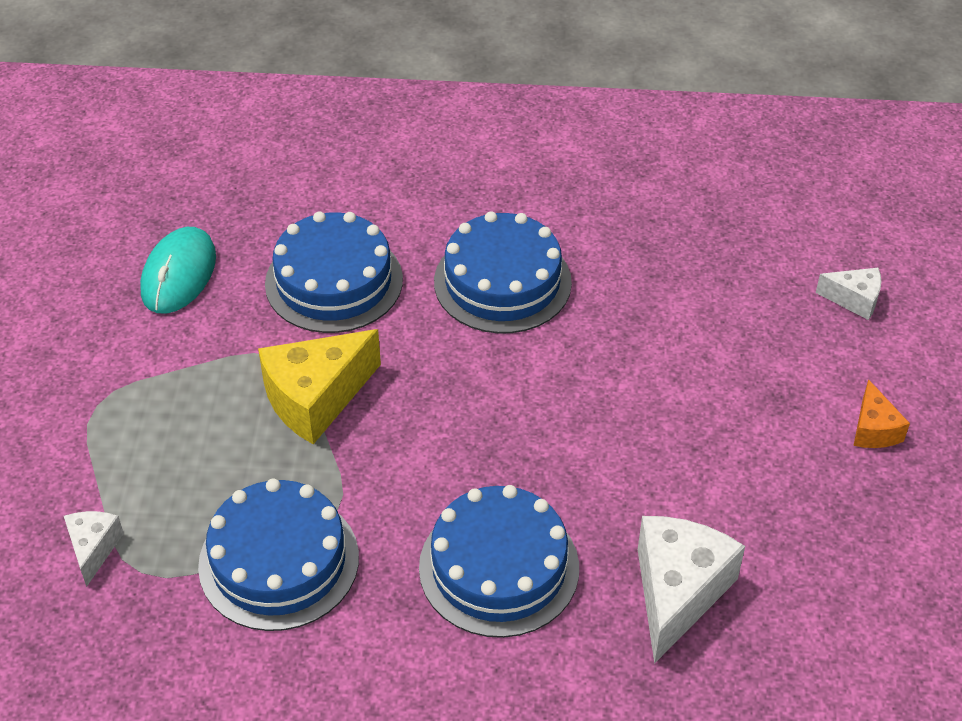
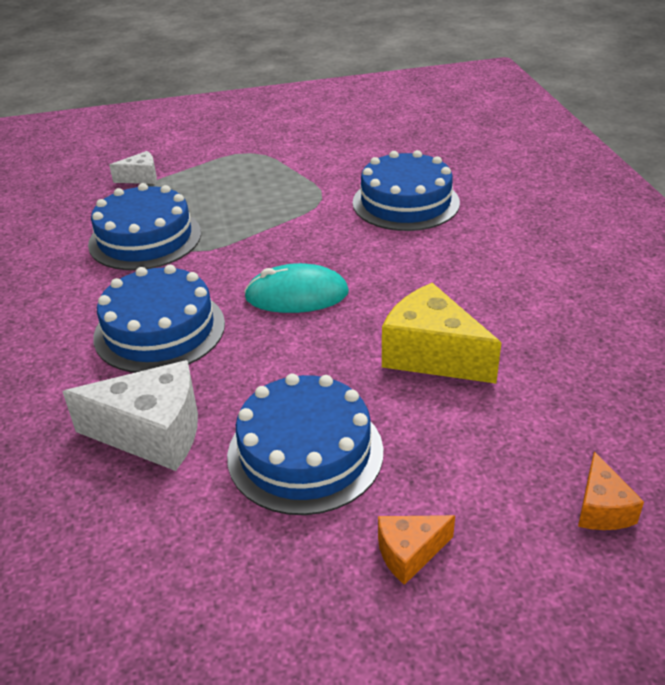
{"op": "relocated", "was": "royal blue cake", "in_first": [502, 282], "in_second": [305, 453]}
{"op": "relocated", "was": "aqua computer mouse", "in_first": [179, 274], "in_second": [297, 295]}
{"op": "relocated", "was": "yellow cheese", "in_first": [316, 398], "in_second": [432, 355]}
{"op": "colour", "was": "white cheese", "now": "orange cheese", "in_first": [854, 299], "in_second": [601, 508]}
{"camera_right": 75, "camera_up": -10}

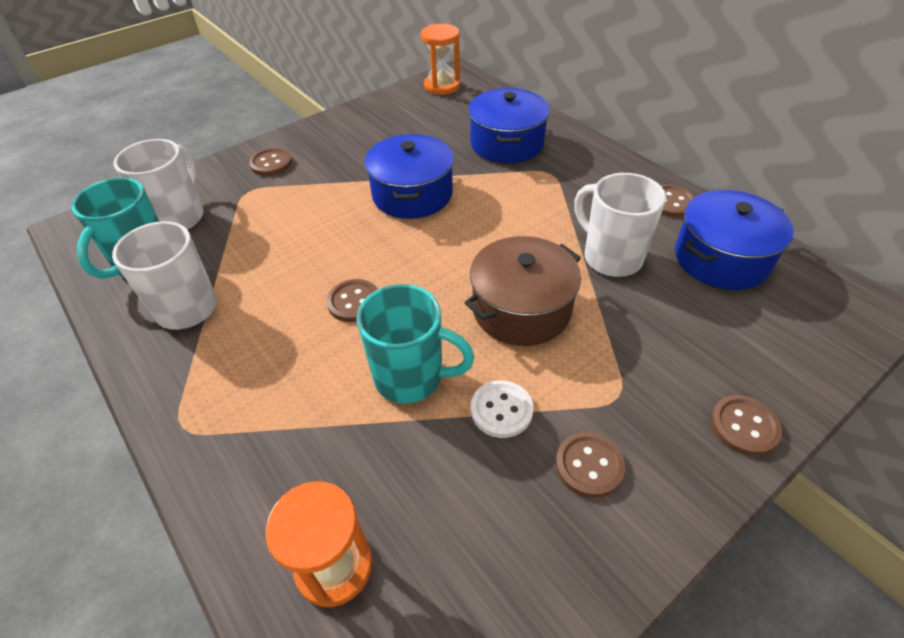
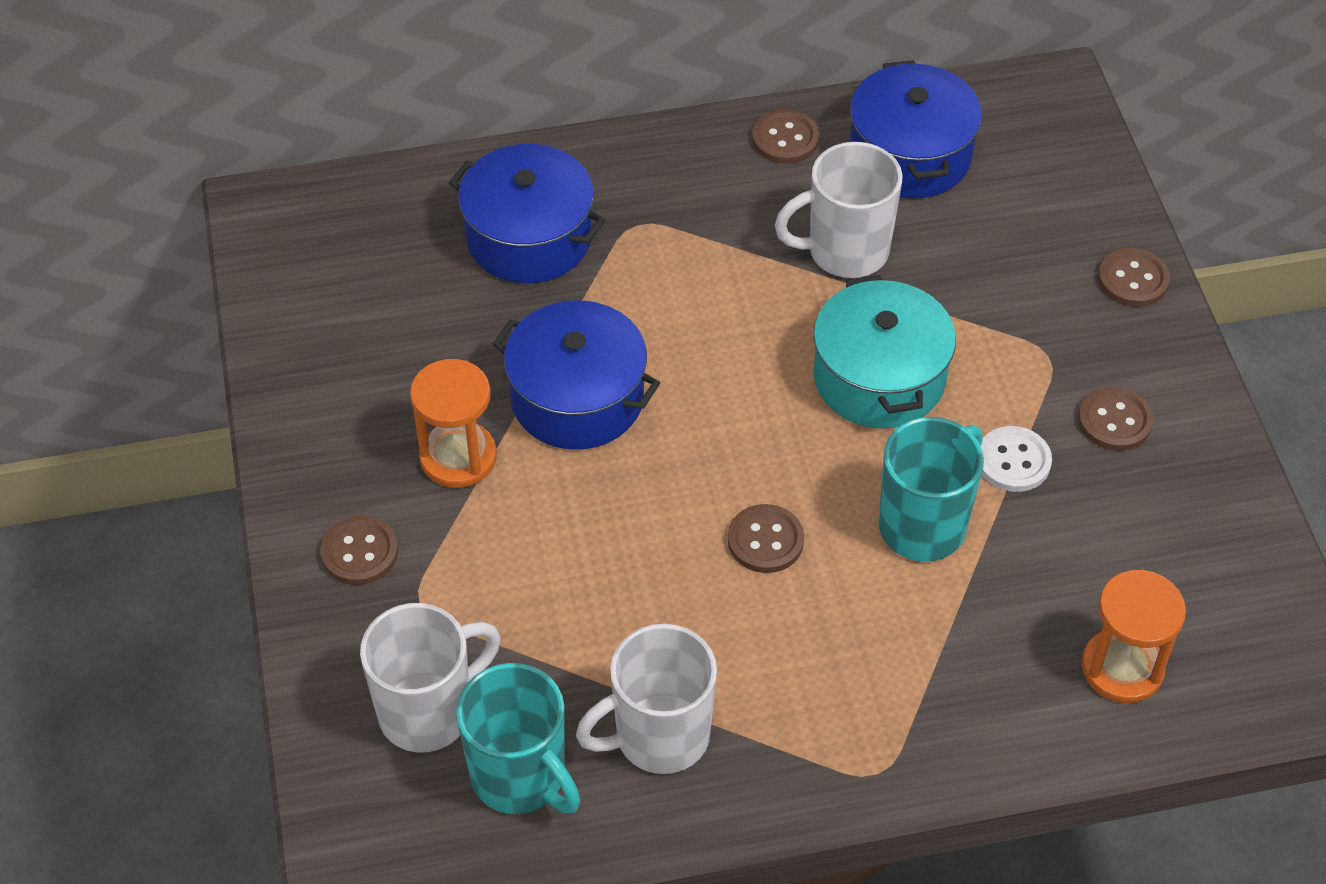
{"op": "spun", "was": "white mug", "in_first": [179, 217], "in_second": [429, 711], "clockwise": 105}
{"op": "relocated", "was": "orange hourglass", "in_first": [442, 86], "in_second": [458, 457]}
{"op": "colour", "was": "dark brown stockpot", "now": "aqua stockpot", "in_first": [521, 309], "in_second": [879, 377]}
{"camera_right": -65, "camera_up": 5}

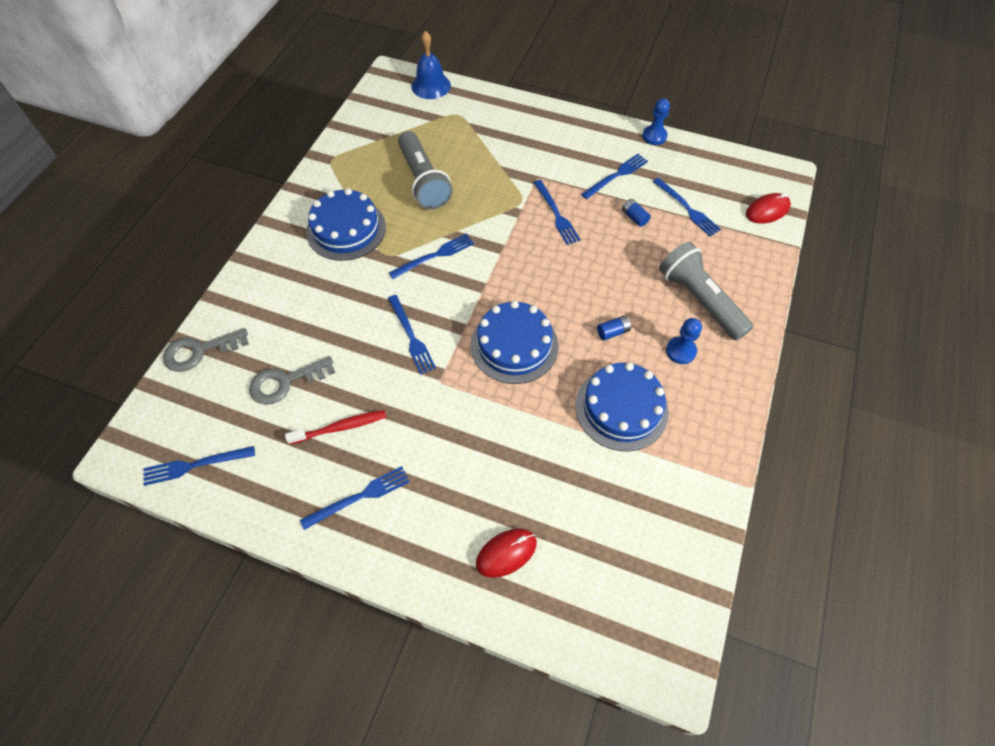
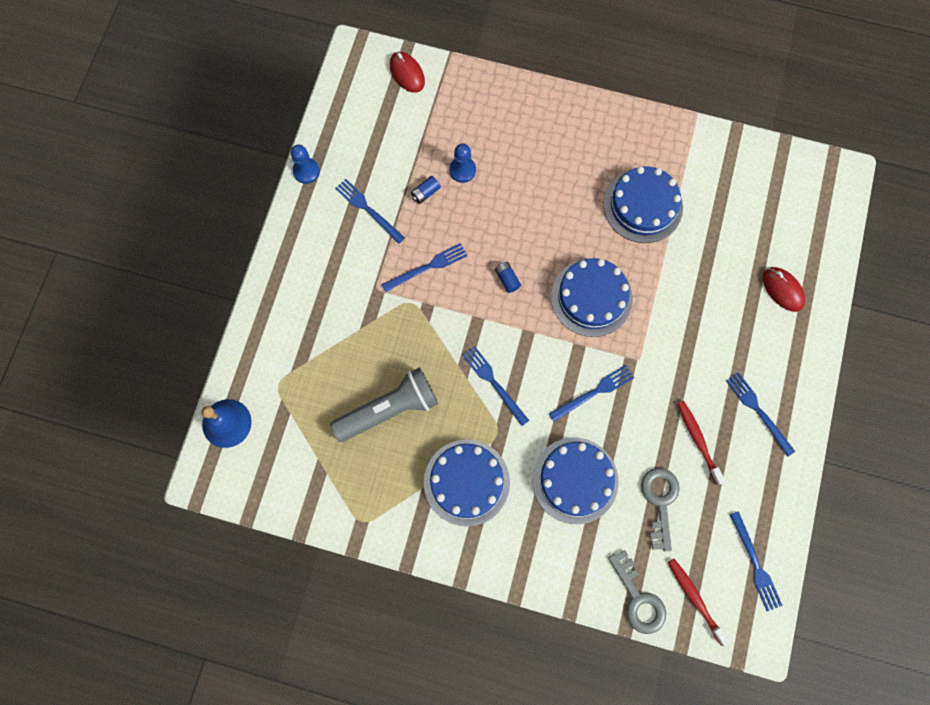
{"op": "relocated", "was": "royal blue game pawn", "in_first": [680, 351], "in_second": [462, 170]}
{"op": "relocated", "was": "royal blue AA battery", "in_first": [613, 332], "in_second": [507, 279]}
{"op": "appeared", "now": "royal blue cake", "in_second": [575, 480]}
{"op": "spun", "was": "gray door key", "in_first": [286, 382], "in_second": [660, 502], "clockwise": -150}
{"op": "appeared", "now": "scarlet toothbrush", "in_second": [695, 599]}
{"op": "missing", "was": "royal blue table fork", "in_first": [687, 208]}
{"op": "missing", "was": "gray pocket torch", "in_first": [700, 300]}
{"camera_right": -95, "camera_up": 15}

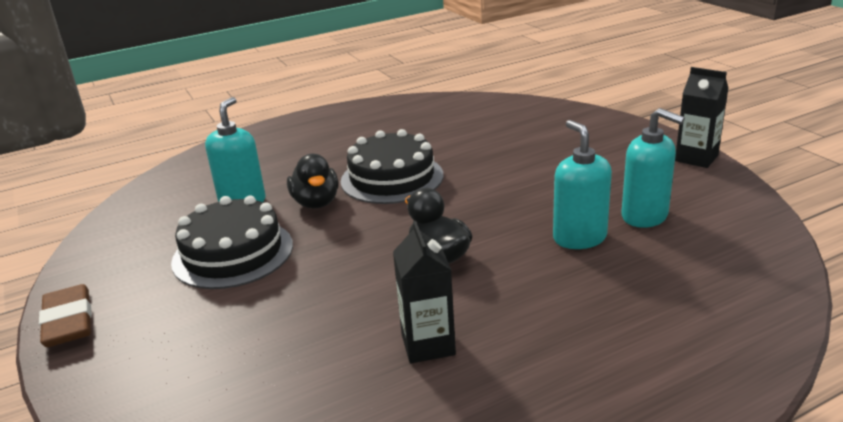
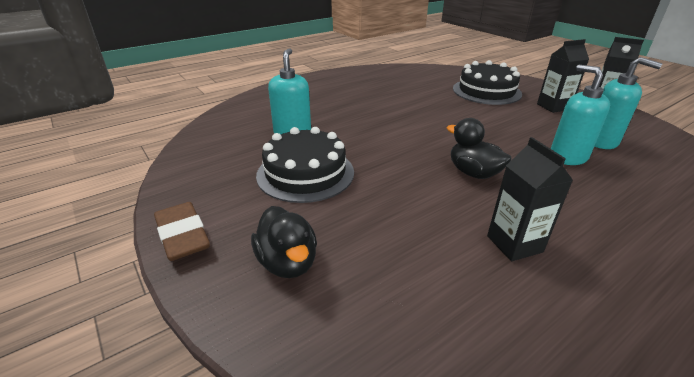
{"op": "relocated", "was": "ebony rubber duck", "in_first": [316, 203], "in_second": [288, 262]}
{"op": "relocated", "was": "ebony cake", "in_first": [392, 178], "in_second": [486, 91]}
{"op": "appeared", "now": "ebony juice carton", "in_second": [553, 107]}
{"camera_right": -10, "camera_up": 5}

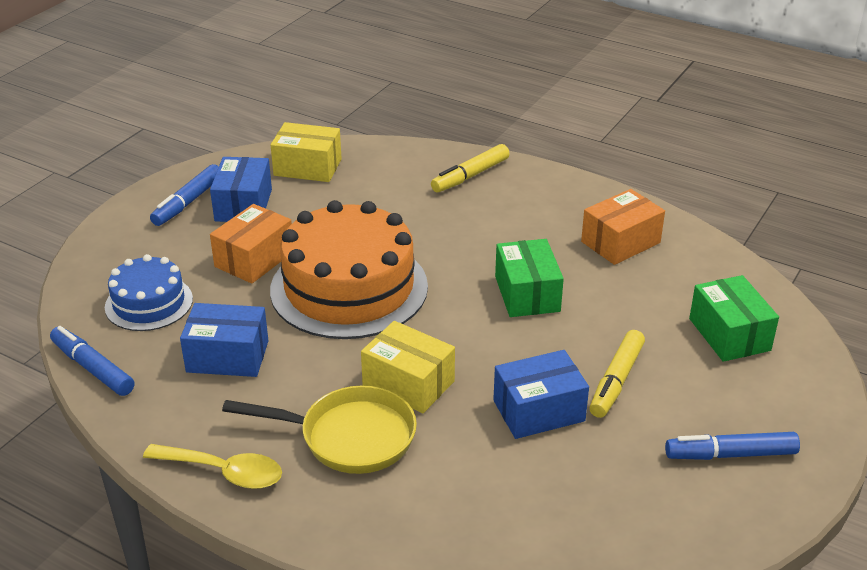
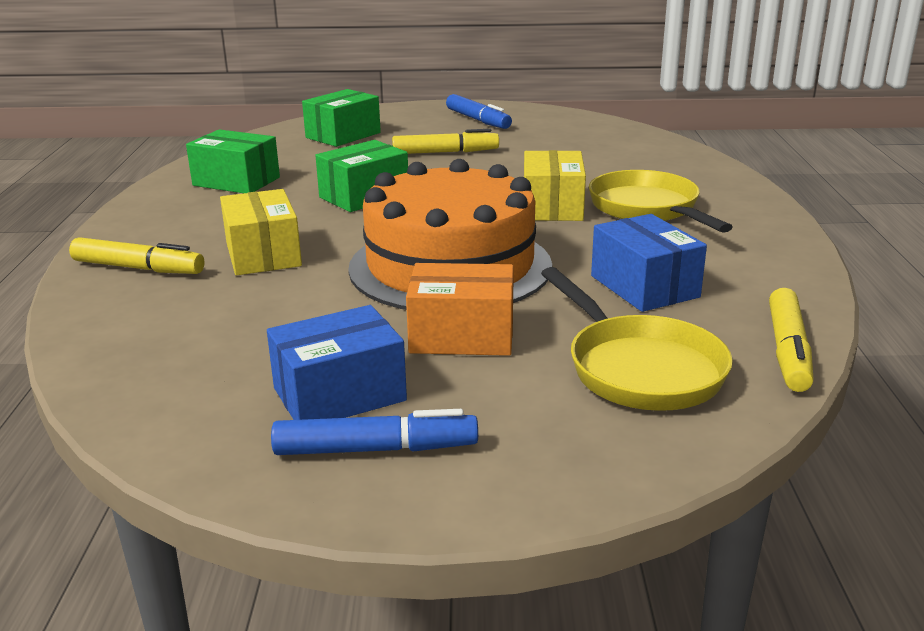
{"op": "colour", "was": "orange package", "now": "leaf-green package", "in_first": [620, 242], "in_second": [236, 181]}
{"op": "relocated", "was": "yellow package", "in_first": [307, 167], "in_second": [263, 254]}
{"op": "exchanged", "was": "royal blue cake", "now": "yellow skillet", "in_first": [149, 303], "in_second": [639, 368]}
{"op": "colour", "was": "royal blue felt pen", "now": "yellow felt pen", "in_first": [93, 368], "in_second": [788, 350]}
{"op": "missing", "was": "yellow tablespoon", "in_first": [224, 472]}
{"op": "missing", "was": "royal blue package", "in_first": [539, 411]}
{"camera_right": -120, "camera_up": -10}

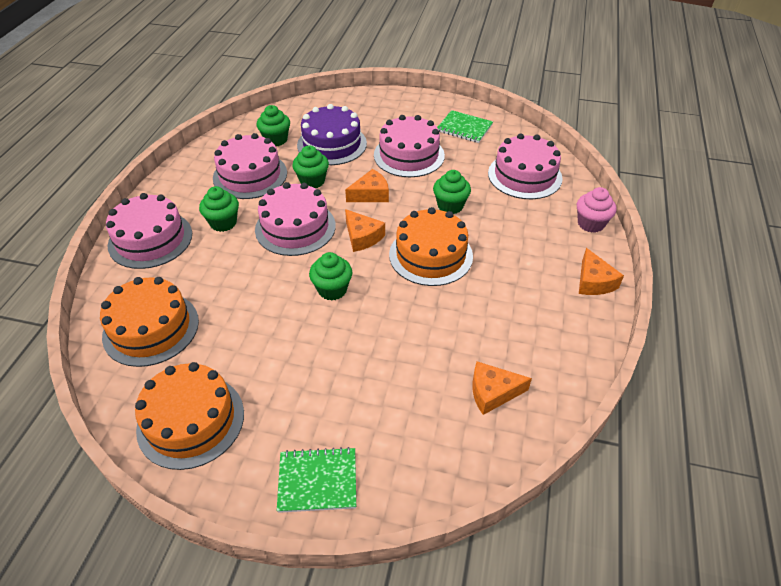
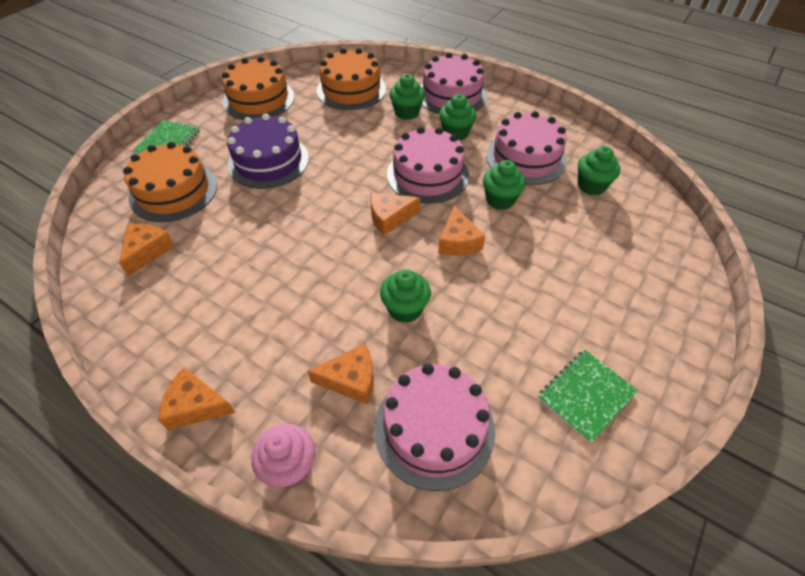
{"op": "relocated", "was": "orange cake", "in_first": [430, 255], "in_second": [173, 191]}
{"op": "relocated", "was": "purple cake", "in_first": [332, 144], "in_second": [268, 161]}
{"op": "appeared", "now": "orange cheese", "in_second": [351, 379]}
{"op": "relocated", "was": "leaf-green fairy cake", "in_first": [332, 289], "in_second": [407, 112]}
{"op": "missing", "was": "pink cake", "in_first": [409, 155]}
{"camera_right": 110, "camera_up": 5}

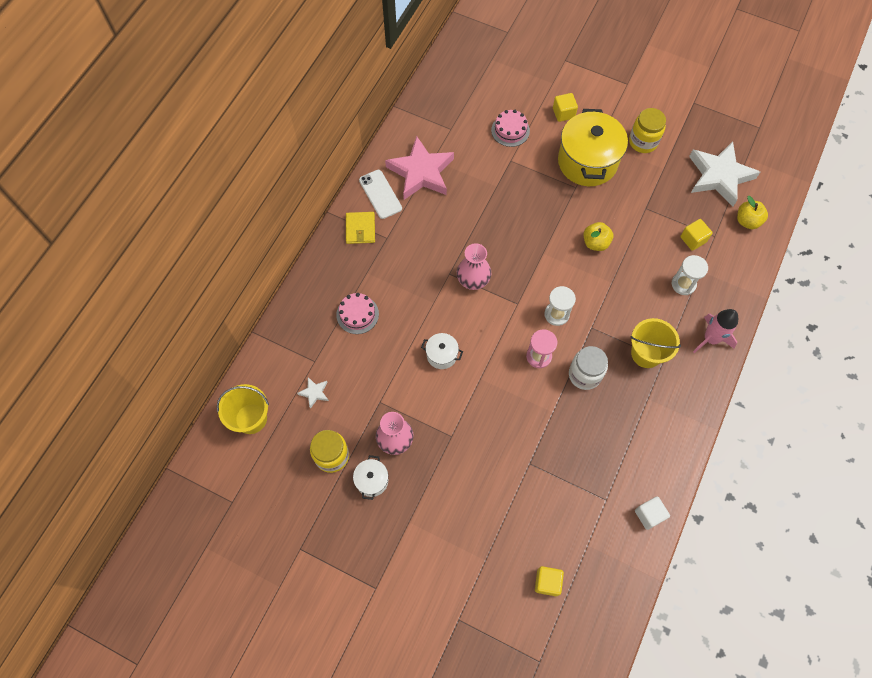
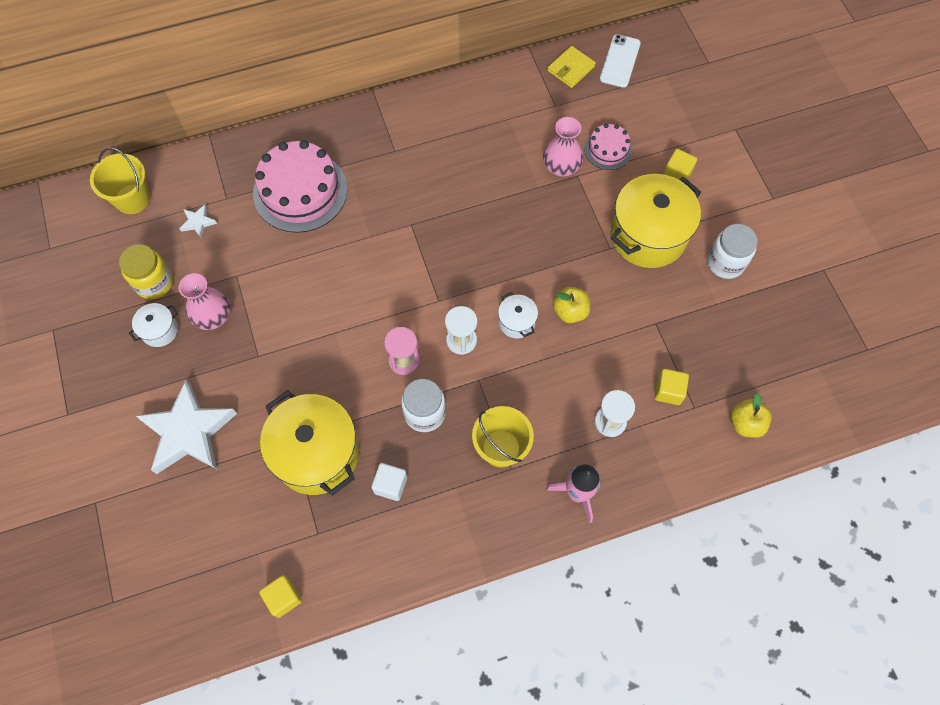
{"op": "relocated", "was": "white star", "in_first": [719, 176], "in_second": [188, 432]}
{"op": "size", "was": "pink cake", "in_first": [357, 314], "in_second": [300, 191], "ratio": 1.92}
{"op": "relocated", "was": "yellow solid cube", "in_first": [547, 582], "in_second": [283, 598]}
{"op": "appeared", "now": "yellow stockpot", "in_second": [317, 454]}
{"op": "relocated", "was": "white solid cube", "in_first": [649, 515], "in_second": [390, 485]}
{"op": "relocated", "was": "white stockpot", "in_first": [441, 355], "in_second": [516, 322]}
{"op": "relocated", "was": "pink vase", "in_first": [473, 279], "in_second": [561, 166]}
{"op": "relocated", "was": "yellow wallet", "in_first": [360, 229], "in_second": [571, 69]}
{"op": "relocated", "was": "white phone", "in_first": [380, 194], "in_second": [620, 61]}
{"op": "colour", "was": "yellow jar", "now": "white jar", "in_first": [643, 142], "in_second": [725, 263]}
{"op": "missing", "was": "pink star", "in_first": [421, 172]}
{"camera_right": 45, "camera_up": 0}

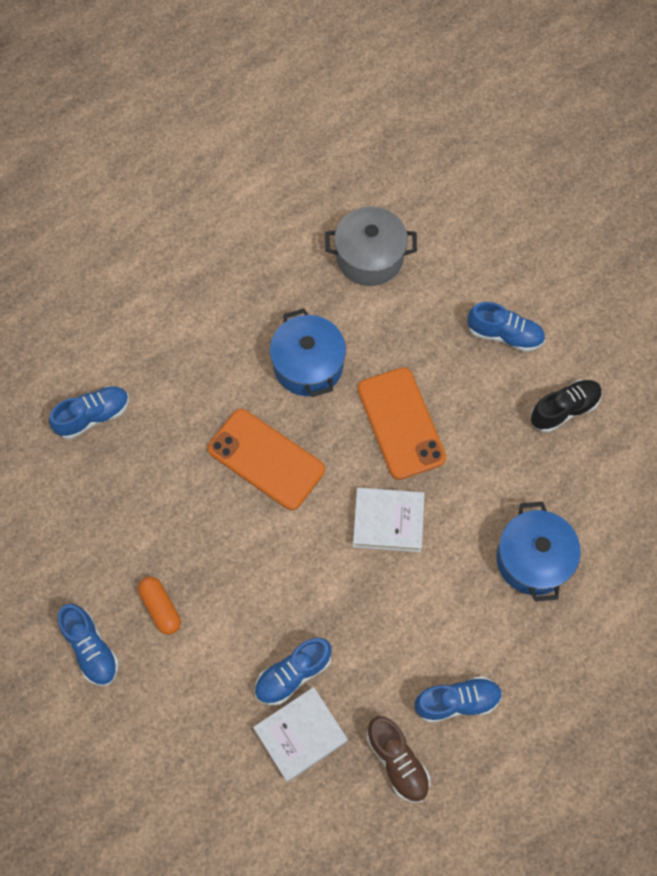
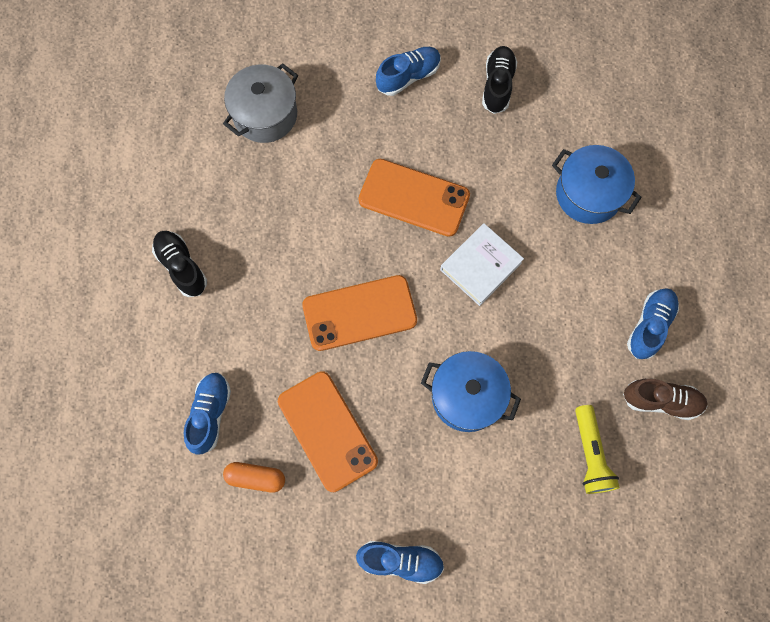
{"op": "appeared", "now": "ebony sneaker", "in_second": [182, 267]}
{"op": "relocated", "was": "orange pill shape", "in_first": [161, 608], "in_second": [256, 477]}
{"op": "appeared", "now": "orange phone", "in_second": [327, 431]}
{"op": "relocated", "was": "royal blue stockpot", "in_first": [308, 365], "in_second": [467, 396]}
{"op": "exchanged", "was": "white hardback", "now": "yellow pocket torch", "in_first": [300, 735], "in_second": [590, 454]}
{"op": "missing", "was": "royal blue sneaker", "in_first": [293, 674]}
{"camera_right": -50, "camera_up": 5}

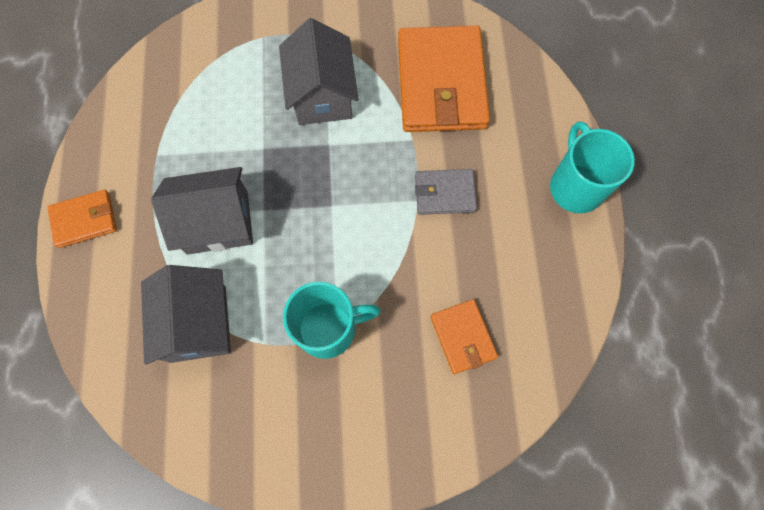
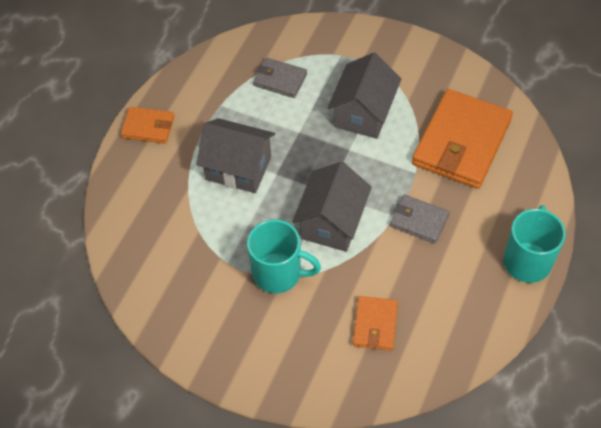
{"op": "appeared", "now": "gray wallet", "in_second": [280, 80]}
{"op": "relocated", "was": "gray house", "in_first": [198, 323], "in_second": [332, 222]}
{"camera_right": 30, "camera_up": -15}

